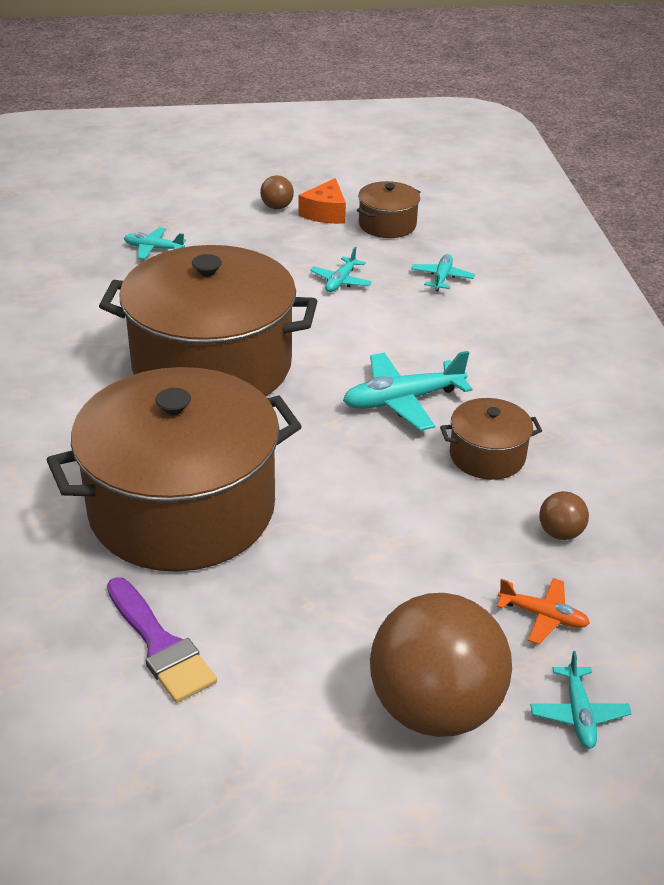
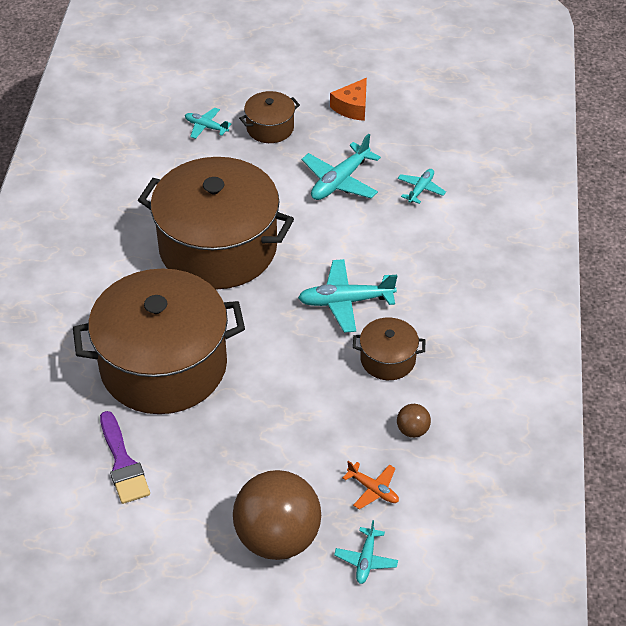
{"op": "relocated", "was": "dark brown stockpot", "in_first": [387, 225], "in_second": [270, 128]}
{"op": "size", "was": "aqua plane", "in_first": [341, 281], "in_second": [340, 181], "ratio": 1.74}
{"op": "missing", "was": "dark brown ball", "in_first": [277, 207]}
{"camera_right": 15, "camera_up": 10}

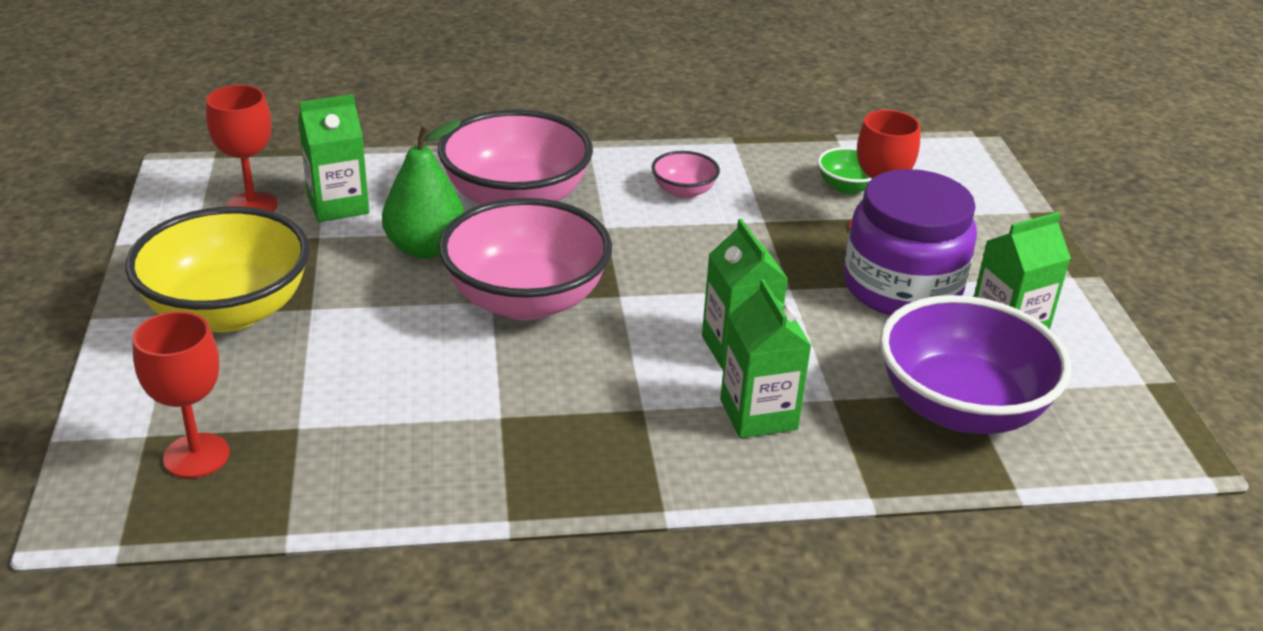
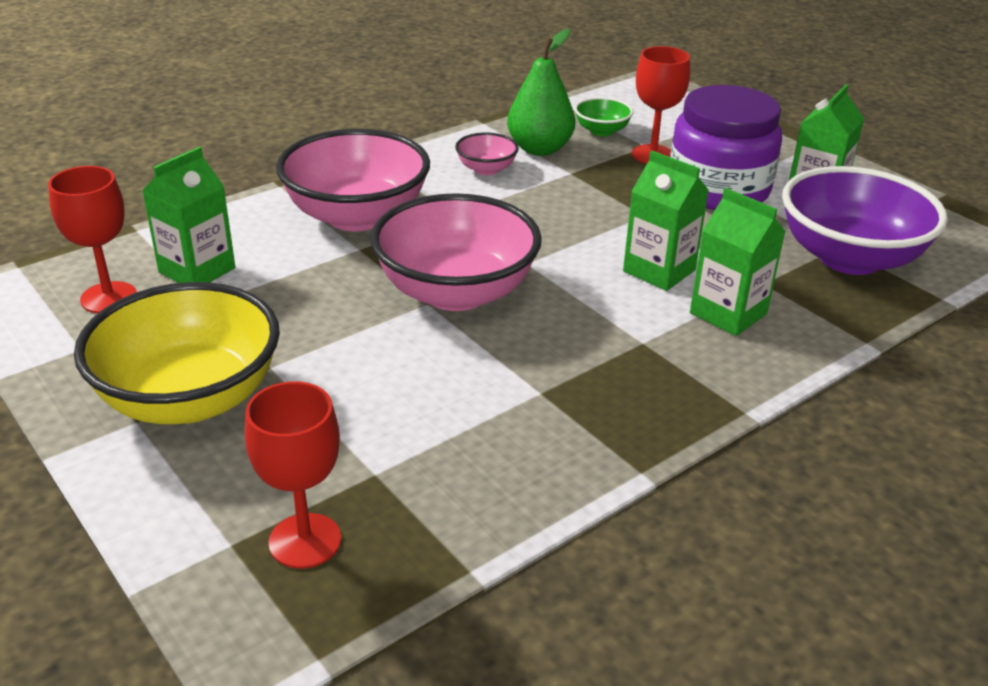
{"op": "relocated", "was": "leaf-green pear fruit", "in_first": [425, 248], "in_second": [539, 149]}
{"camera_right": -30, "camera_up": 0}

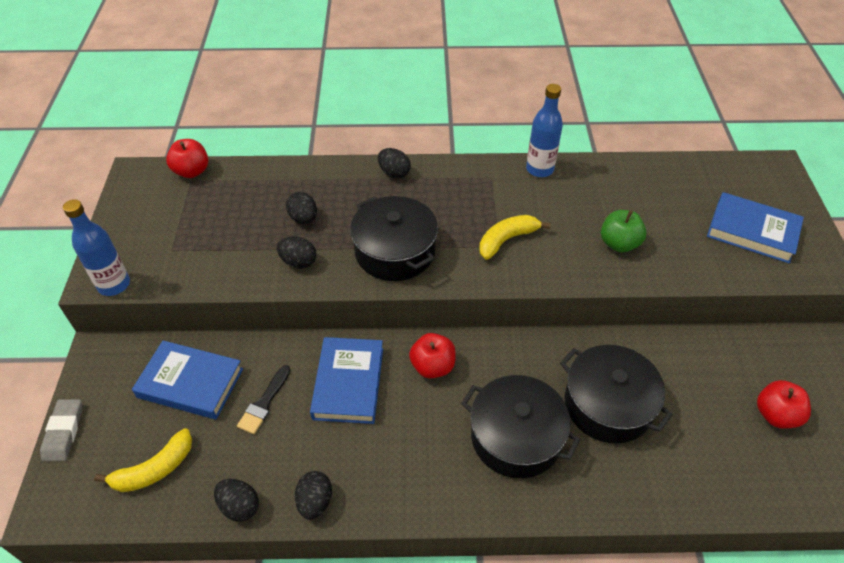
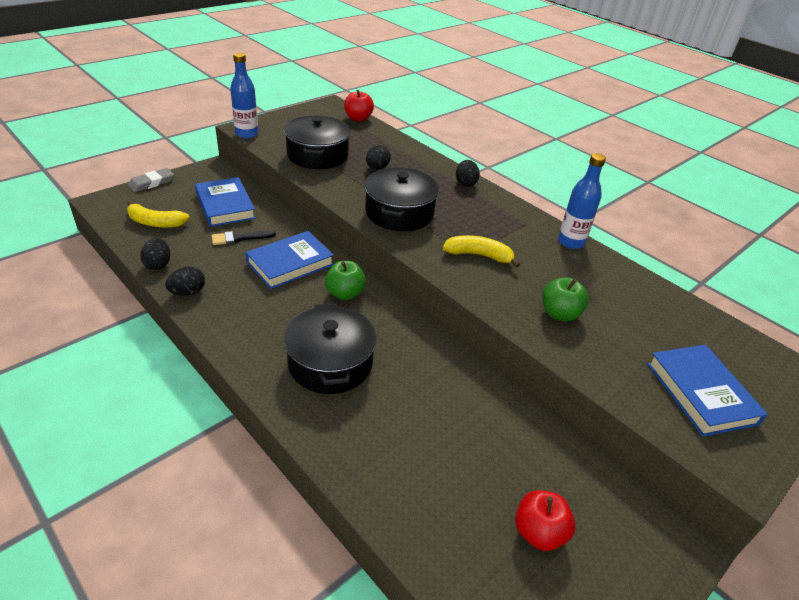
{"op": "relocated", "was": "ebony stockpot", "in_first": [608, 404], "in_second": [317, 155]}
{"op": "colour", "was": "scarlet toy apple", "now": "leaf-green toy apple", "in_first": [432, 366], "in_second": [345, 293]}
{"op": "missing", "was": "ebony egg shape", "in_first": [298, 262]}
{"camera_right": 45, "camera_up": -10}

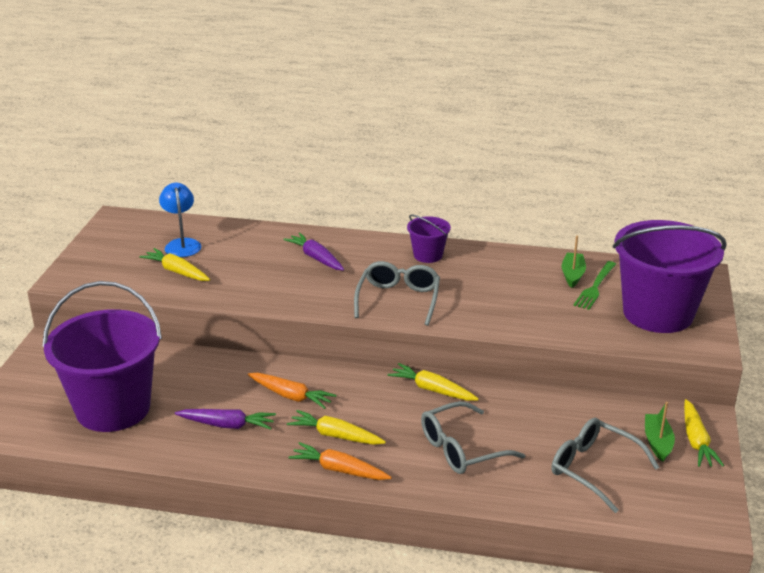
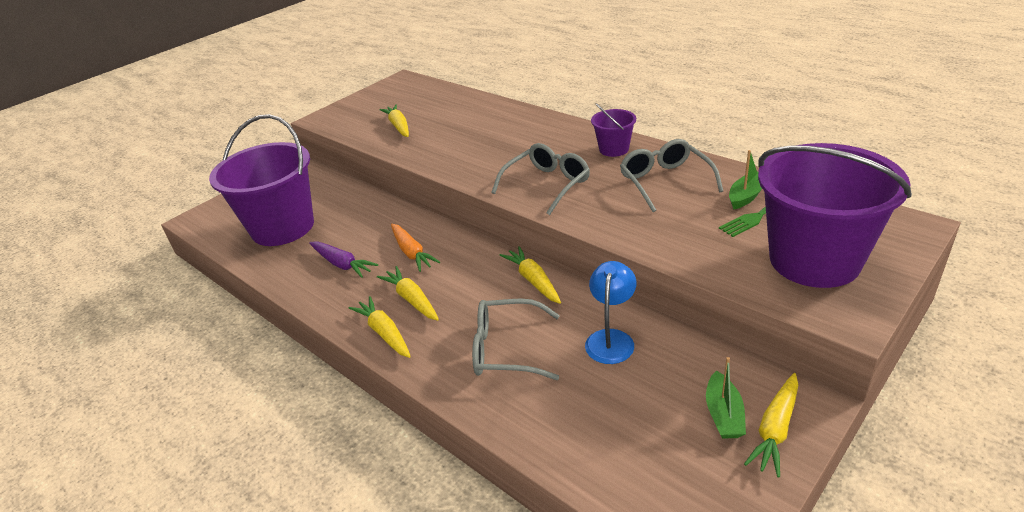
{"op": "colour", "was": "orange carrot", "now": "yellow carrot", "in_first": [339, 470], "in_second": [384, 333]}
{"op": "relocated", "was": "royal blue desk lamp", "in_first": [182, 244], "in_second": [611, 338]}
{"op": "relocated", "was": "gray glasses", "in_first": [593, 469], "in_second": [665, 181]}
{"op": "spun", "was": "leaf-green boat", "in_first": [657, 442], "in_second": [723, 414], "clockwise": 150}
{"op": "missing", "was": "purple carrot", "in_first": [316, 258]}
{"camera_right": 35, "camera_up": 5}

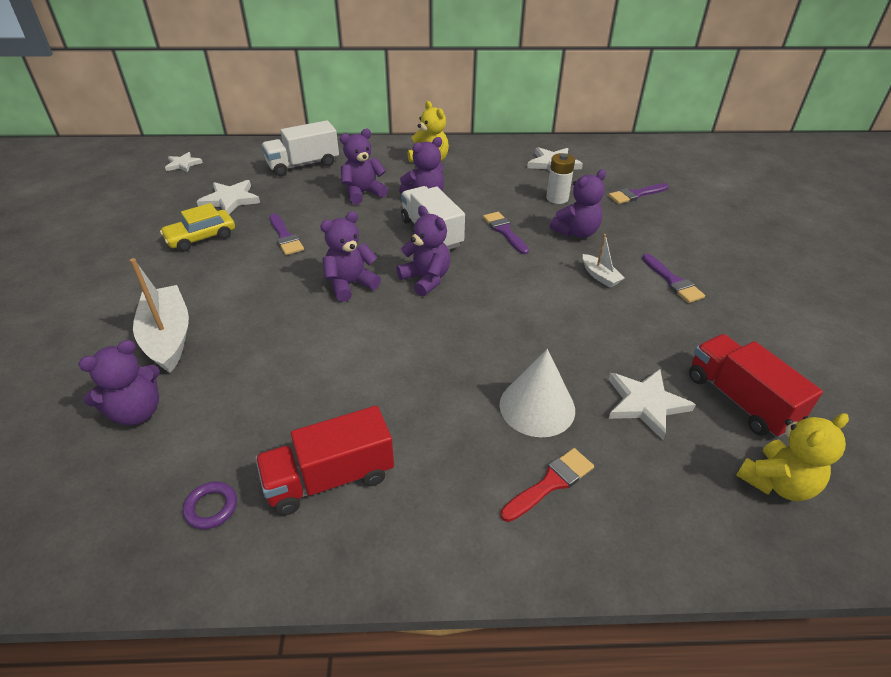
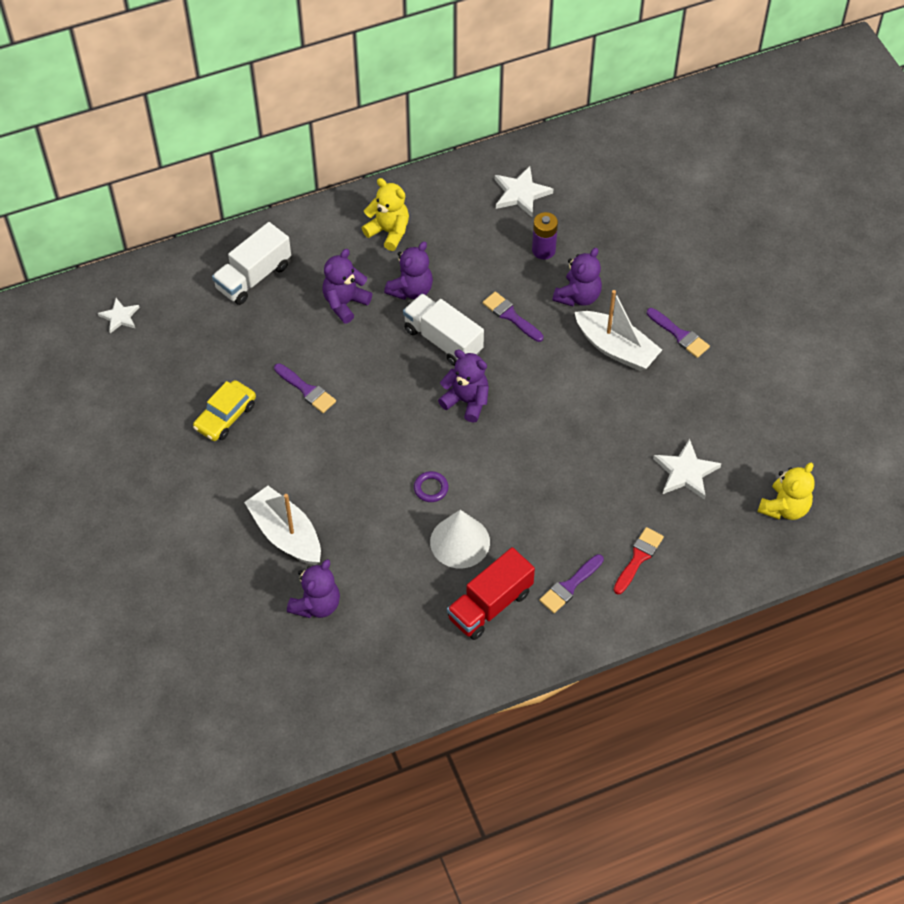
{"op": "relocated", "was": "purple torus", "in_first": [211, 507], "in_second": [431, 488]}
{"op": "relocated", "was": "white cone", "in_first": [537, 407], "in_second": [460, 542]}
{"op": "colour", "was": "white AA battery", "now": "purple AA battery", "in_first": [557, 198], "in_second": [543, 250]}
{"op": "relocated", "was": "purple brush", "in_first": [636, 195], "in_second": [569, 586]}
{"op": "size", "was": "white boat", "in_first": [600, 276], "in_second": [616, 348], "ratio": 1.98}
{"op": "missing", "was": "white star", "in_first": [230, 200]}
{"op": "missing", "was": "purple stuffed bear", "in_first": [350, 284]}
{"op": "missing", "was": "scarlet lorry", "in_first": [739, 400]}
{"camera_right": -20, "camera_up": 15}

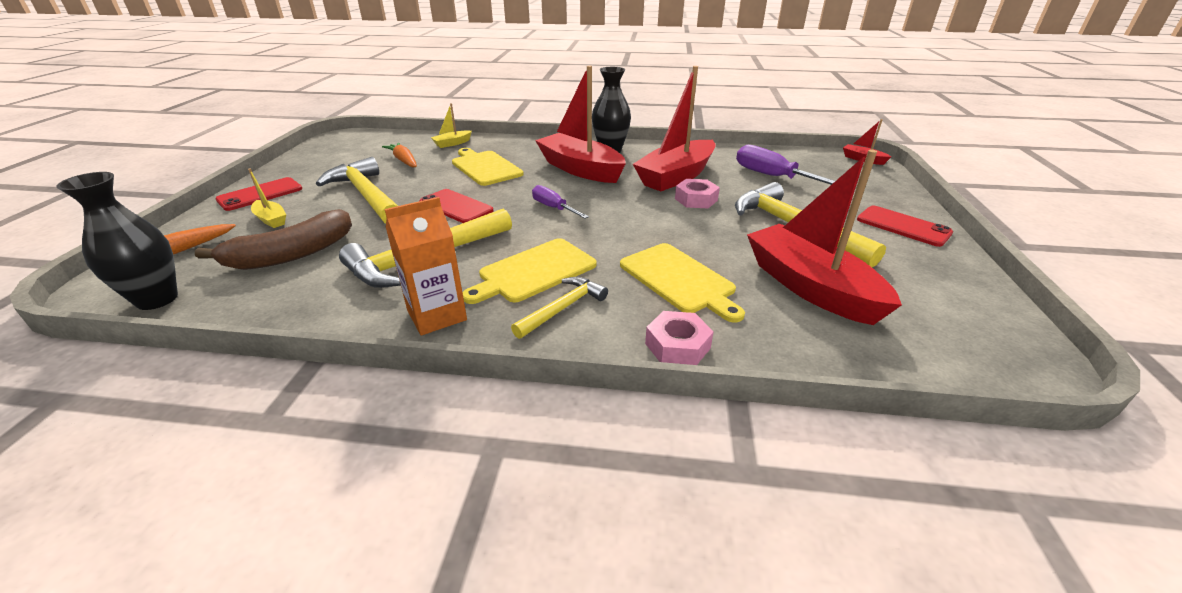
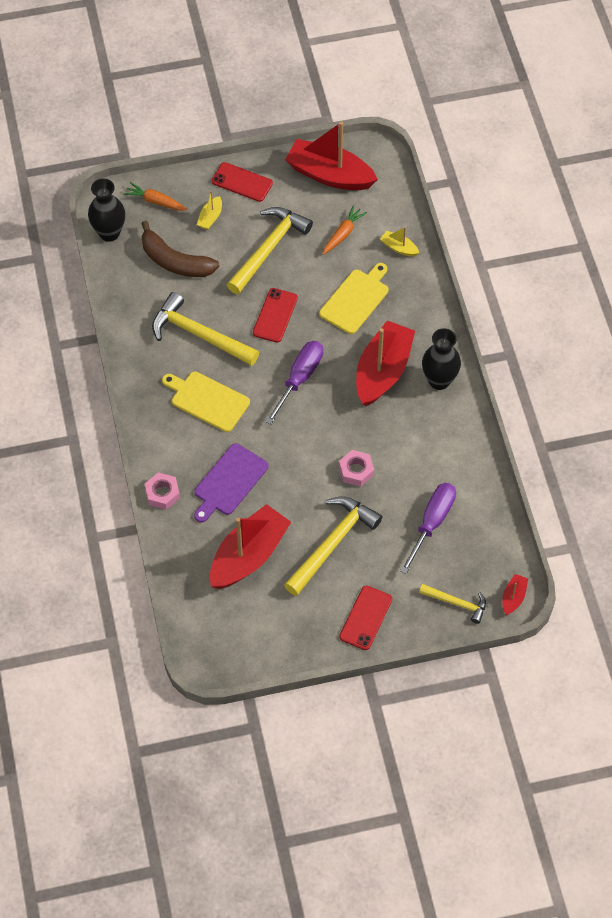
{"op": "colour", "was": "yellow chopping board", "now": "purple chopping board", "in_first": [679, 280], "in_second": [229, 482]}
{"op": "size", "was": "purple hand screwdriver", "in_first": [553, 208], "in_second": [300, 378], "ratio": 1.6}
{"op": "relocated", "was": "scarlet boat", "in_first": [676, 176], "in_second": [329, 175]}
{"op": "relocated", "was": "yellow carpenter's hammer", "in_first": [563, 308], "in_second": [457, 603]}
{"op": "missing", "was": "orange juice carton", "in_first": [437, 315]}
{"camera_right": 70, "camera_up": 25}

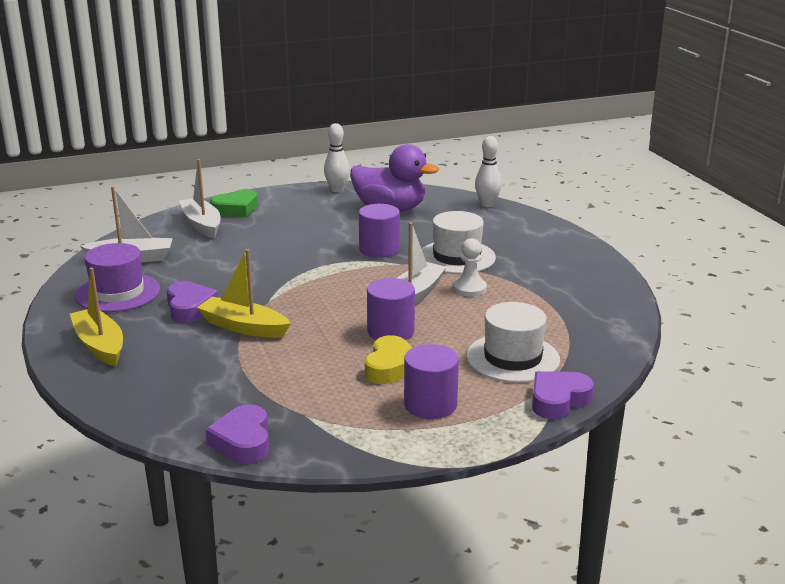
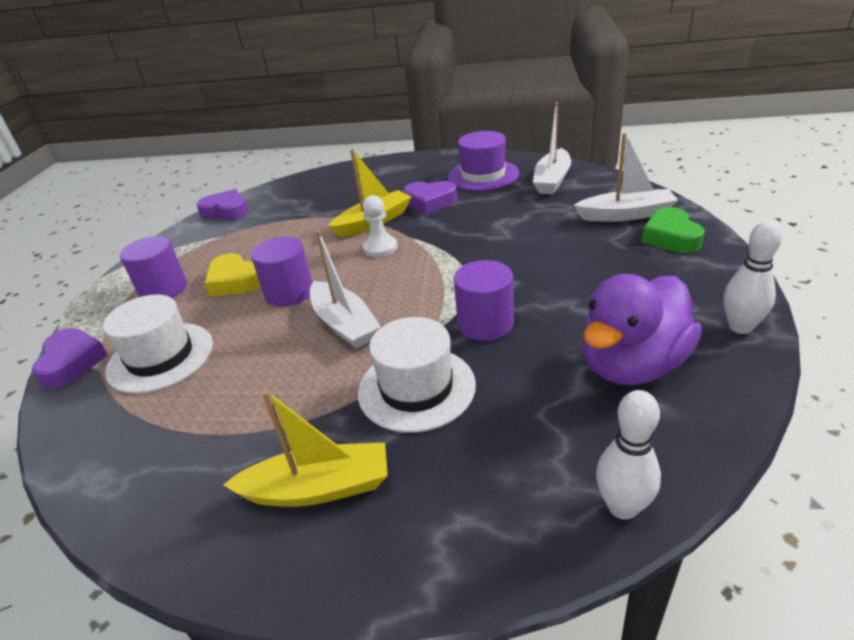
{"op": "relocated", "was": "yellow boat", "in_first": [100, 345], "in_second": [318, 488]}
{"op": "relocated", "was": "white game pawn", "in_first": [469, 288], "in_second": [380, 248]}
{"camera_right": 120, "camera_up": 10}

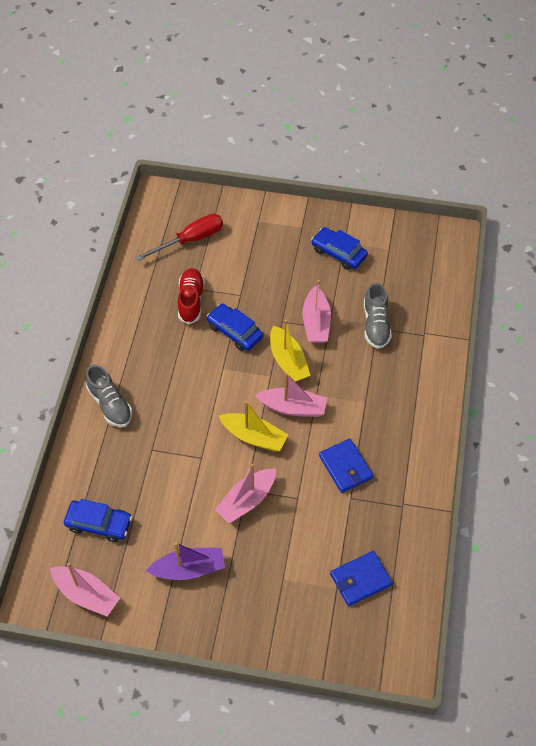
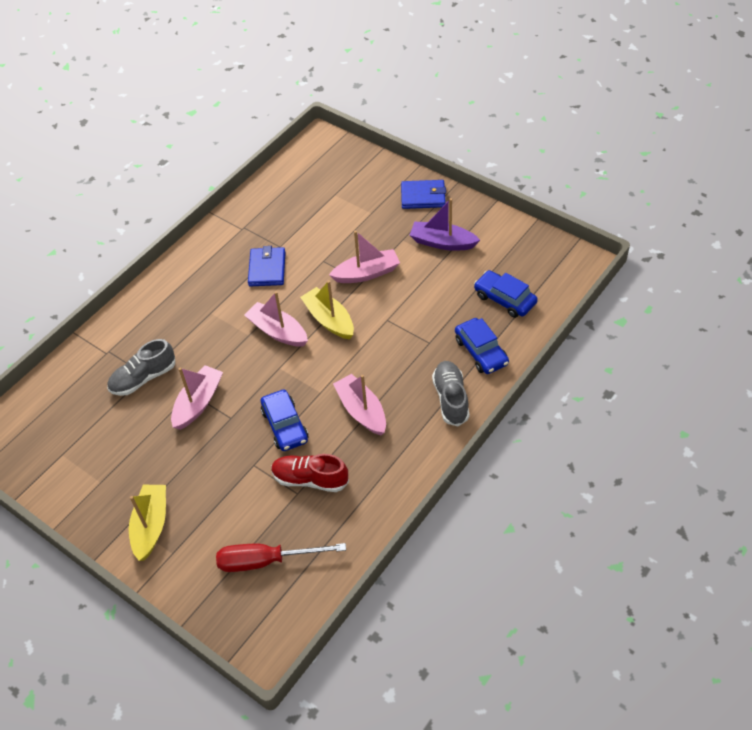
{"op": "spun", "was": "gray sneaker", "in_first": [376, 325], "in_second": [143, 378], "clockwise": -150}
{"op": "relocated", "was": "yellow boat", "in_first": [288, 361], "in_second": [151, 526]}
{"op": "spun", "was": "scarlet sneaker", "in_first": [191, 301], "in_second": [310, 479], "clockwise": 75}
{"op": "relocated", "was": "pink boat", "in_first": [86, 594], "in_second": [362, 411]}
{"op": "relocated", "was": "royal blue wallet", "in_first": [360, 579], "in_second": [423, 196]}
{"op": "relocated", "was": "royal blue automobile", "in_first": [338, 253], "in_second": [481, 351]}
{"camera_right": -150, "camera_up": -5}

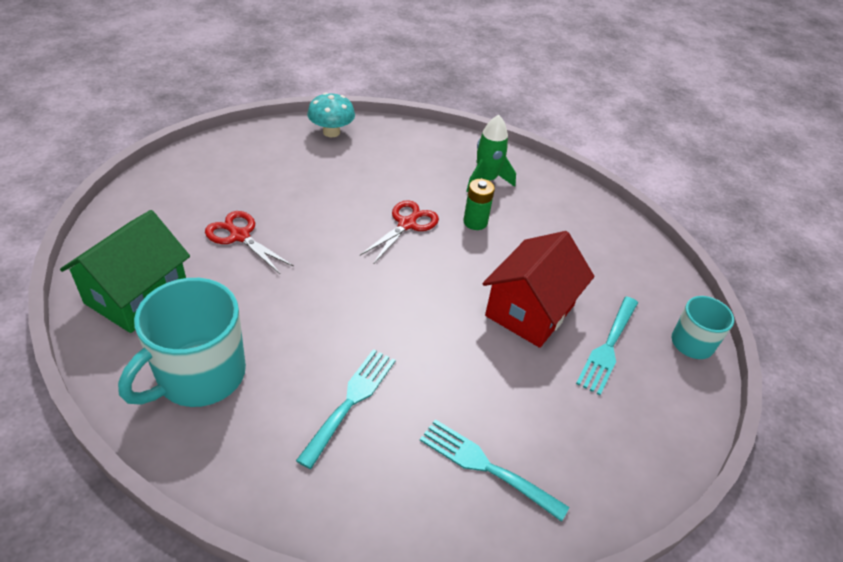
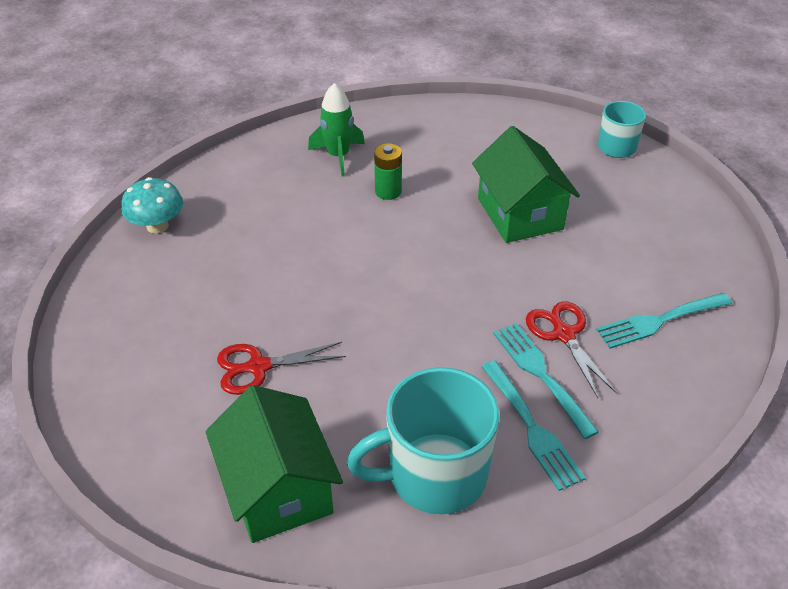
{"op": "spun", "was": "aqua mug", "in_first": [199, 375], "in_second": [434, 474], "clockwise": 90}
{"op": "colour", "was": "scarlet house", "now": "leaf-green house", "in_first": [530, 310], "in_second": [520, 214]}
{"op": "relocated", "was": "aqua table fork", "in_first": [608, 347], "in_second": [532, 428]}
{"op": "relocated", "was": "scarlet pair of scissors", "in_first": [407, 224], "in_second": [563, 334]}
{"camera_right": -50, "camera_up": 0}

